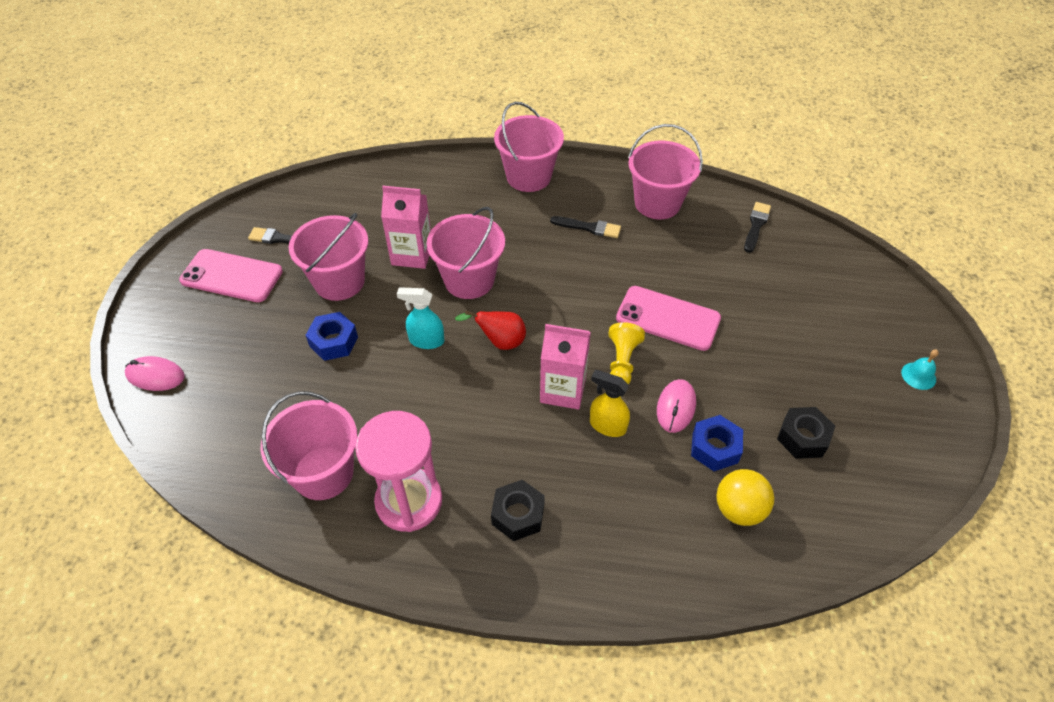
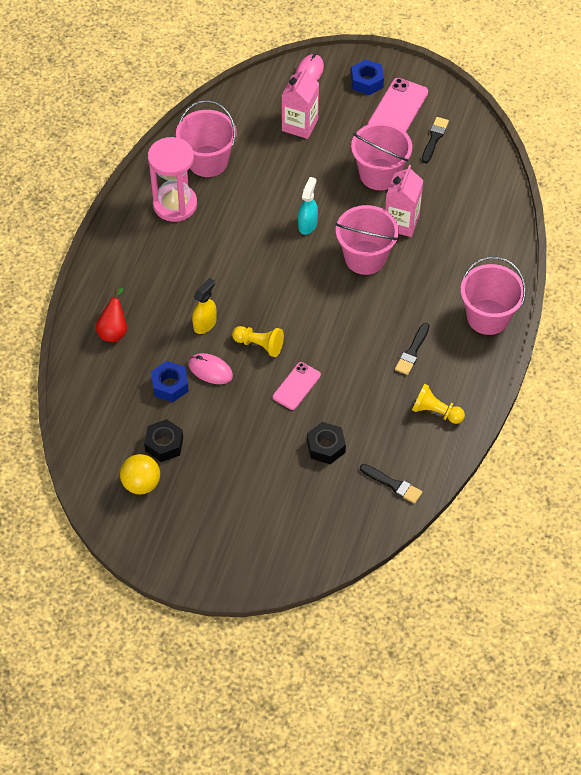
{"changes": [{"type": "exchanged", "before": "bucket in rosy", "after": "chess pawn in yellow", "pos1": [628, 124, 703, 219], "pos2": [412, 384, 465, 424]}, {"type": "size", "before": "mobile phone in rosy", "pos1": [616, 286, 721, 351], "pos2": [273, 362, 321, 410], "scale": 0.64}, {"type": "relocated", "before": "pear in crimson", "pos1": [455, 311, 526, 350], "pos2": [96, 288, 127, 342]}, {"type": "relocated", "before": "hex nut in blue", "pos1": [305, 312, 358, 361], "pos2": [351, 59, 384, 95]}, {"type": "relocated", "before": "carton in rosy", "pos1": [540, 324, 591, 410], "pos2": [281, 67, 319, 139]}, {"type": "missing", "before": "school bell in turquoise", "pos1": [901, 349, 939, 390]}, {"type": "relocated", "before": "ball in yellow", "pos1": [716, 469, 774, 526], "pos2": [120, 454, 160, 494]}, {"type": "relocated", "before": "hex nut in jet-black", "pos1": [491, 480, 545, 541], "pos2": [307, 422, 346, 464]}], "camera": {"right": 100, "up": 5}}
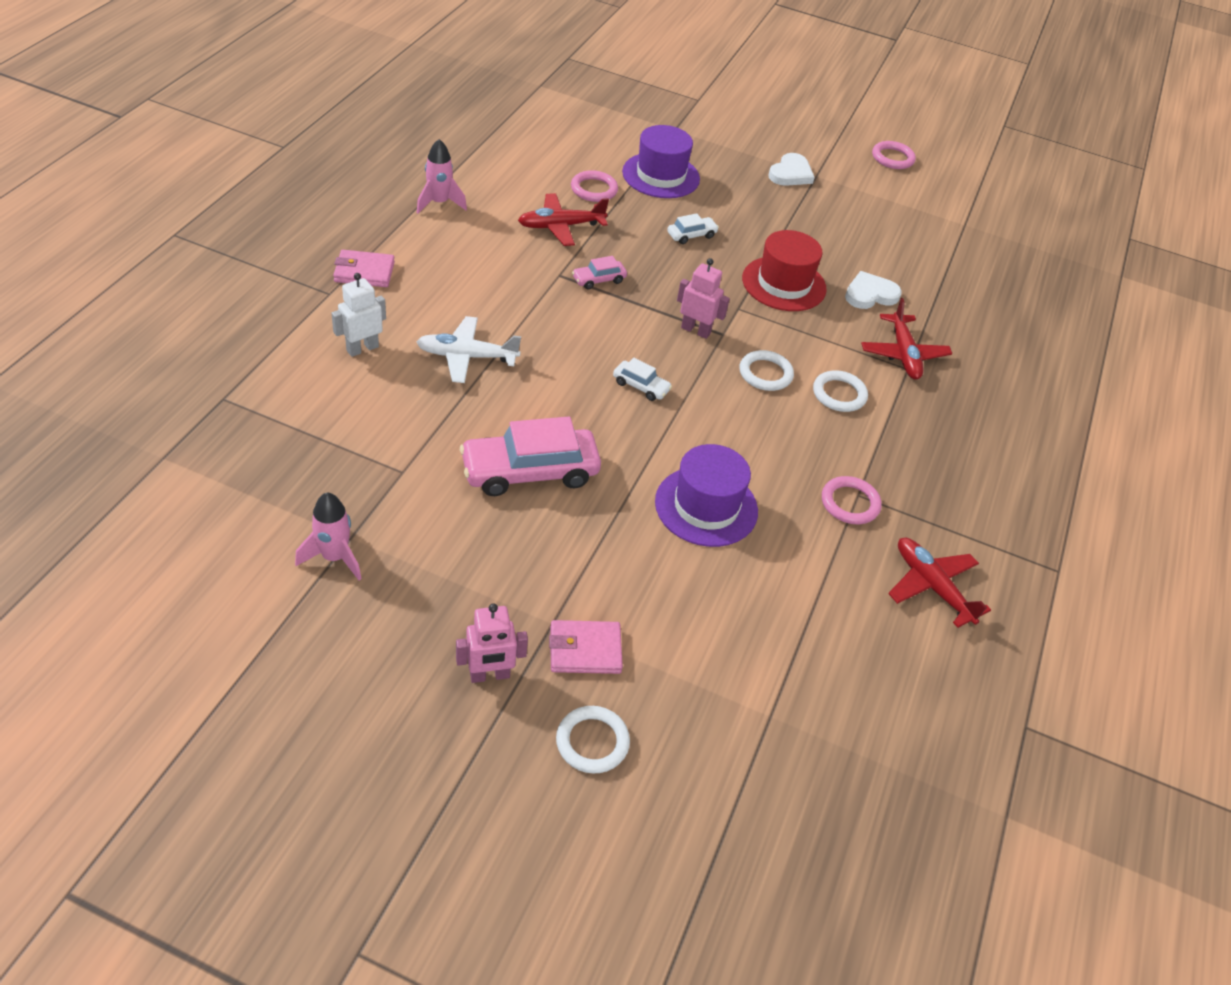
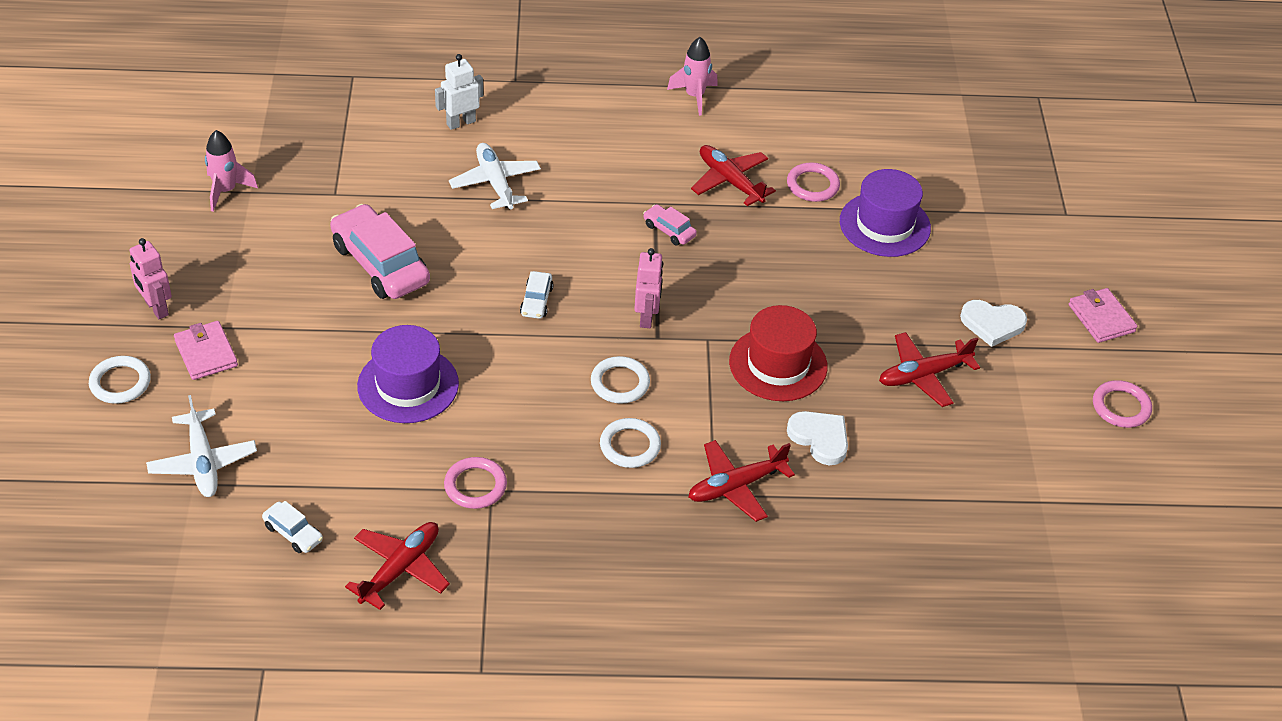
{"changes": [{"type": "relocated", "before": "car in snow-white", "pos1": [667, 213, 719, 244], "pos2": [262, 501, 323, 553]}, {"type": "relocated", "before": "wallet in rosy", "pos1": [333, 250, 395, 287], "pos2": [1069, 288, 1137, 343]}, {"type": "spun", "before": "toy robot in snow-white", "pos1": [332, 273, 386, 357], "pos2": [435, 54, 483, 130], "turn": -60}, {"type": "appeared", "after": "toy plane in crimson", "pos2": [879, 332, 980, 407]}, {"type": "appeared", "after": "toy plane in snow-white", "pos2": [146, 395, 257, 497]}], "camera": {"right": 70, "up": 0}}
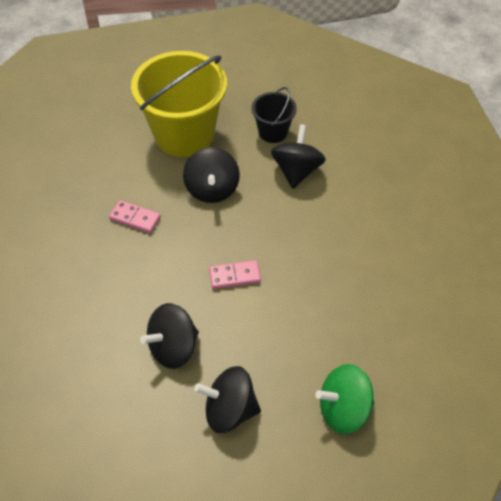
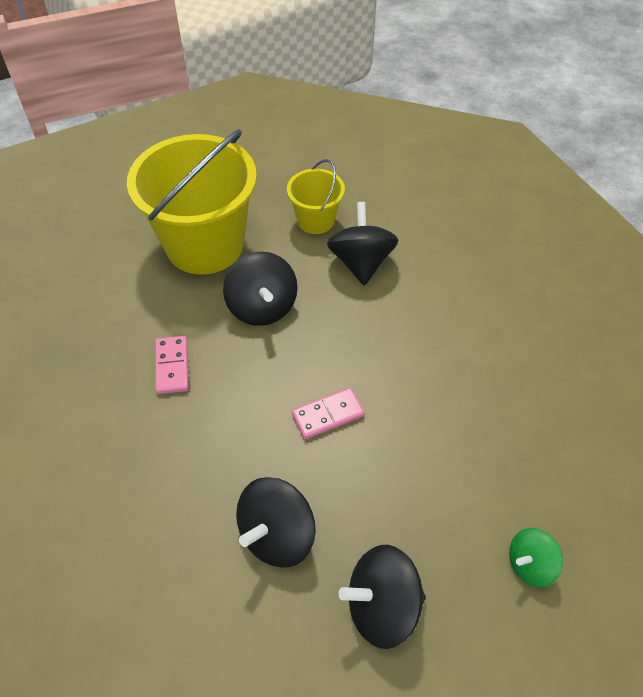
{"changes": [{"type": "colour", "before": "bucket in jet-black", "after": "bucket in yellow", "pos1": [252, 87, 297, 143], "pos2": [287, 159, 345, 234]}, {"type": "spun", "before": "domino tile in rosy", "pos1": [109, 200, 161, 233], "pos2": [155, 336, 189, 394], "turn": 75}, {"type": "size", "before": "spinning top in emerald", "pos1": [315, 364, 375, 434], "pos2": [509, 528, 563, 587], "scale": 0.62}], "camera": {"right": -15, "up": 0}}
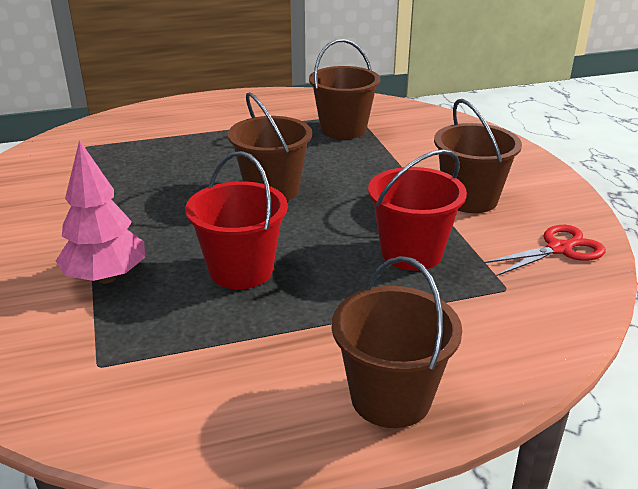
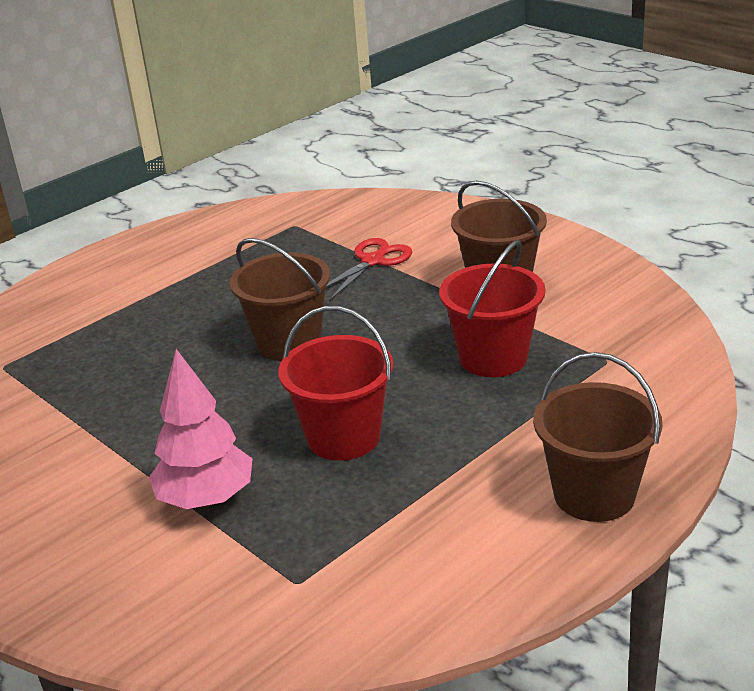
{"changes": [{"type": "missing", "before": "bucket in dark brown", "pos1": [309, 39, 380, 139]}, {"type": "relocated", "before": "pair of scissors in crimson", "pos1": [483, 225, 606, 276], "pos2": [325, 238, 412, 300]}], "camera": {"right": -25, "up": 0}}
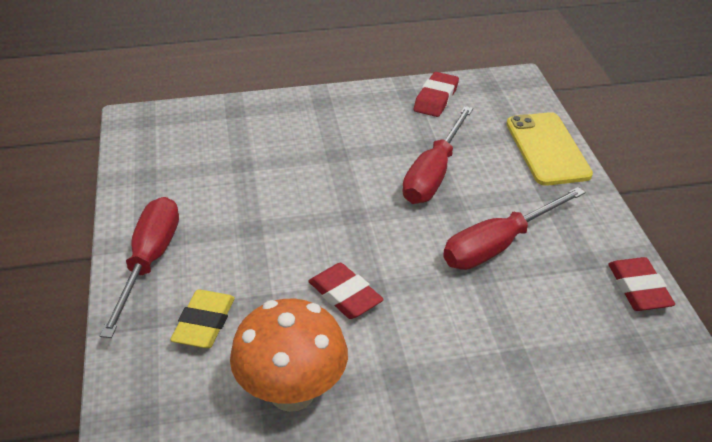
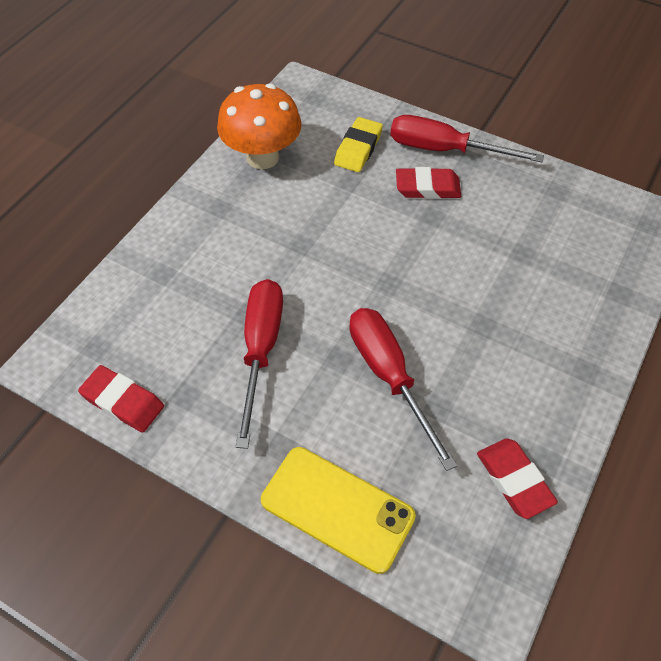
{"changes": [{"type": "spun", "before": "flat screwdriver in crimson", "pos1": [100, 197, 179, 338], "pos2": [390, 115, 544, 162], "turn": 150}, {"type": "relocated", "before": "eraser in crimson", "pos1": [308, 263, 384, 319], "pos2": [396, 167, 461, 199]}, {"type": "spun", "before": "eraser in yellow", "pos1": [170, 290, 235, 348], "pos2": [334, 117, 383, 172], "turn": 60}], "camera": {"right": 130, "up": 15}}
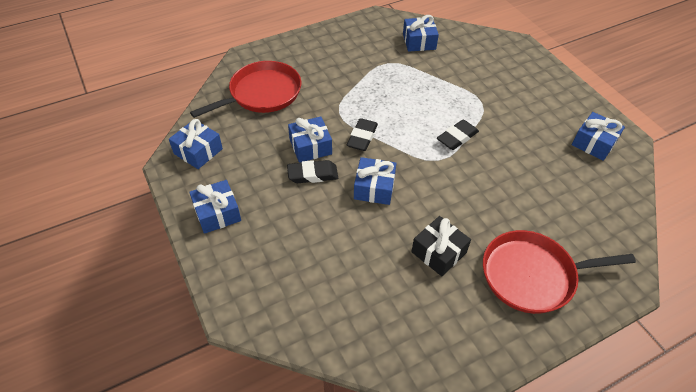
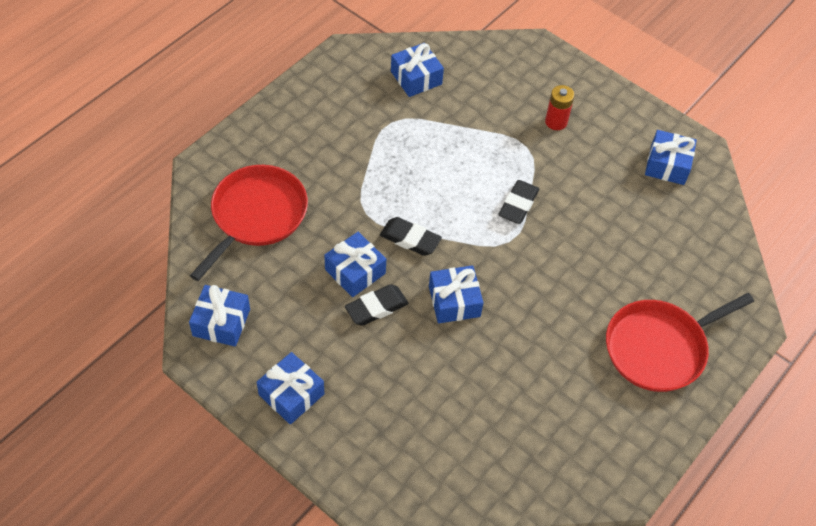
{"changes": [{"type": "spun", "before": "eraser in jet-black", "pos1": [347, 118, 378, 151], "pos2": [380, 217, 442, 256], "turn": -60}, {"type": "missing", "before": "wrapped gift in jet-black", "pos1": [411, 216, 471, 276]}, {"type": "appeared", "after": "battery in crimson", "pos2": [545, 85, 575, 130]}], "camera": {"right": -25, "up": 5}}
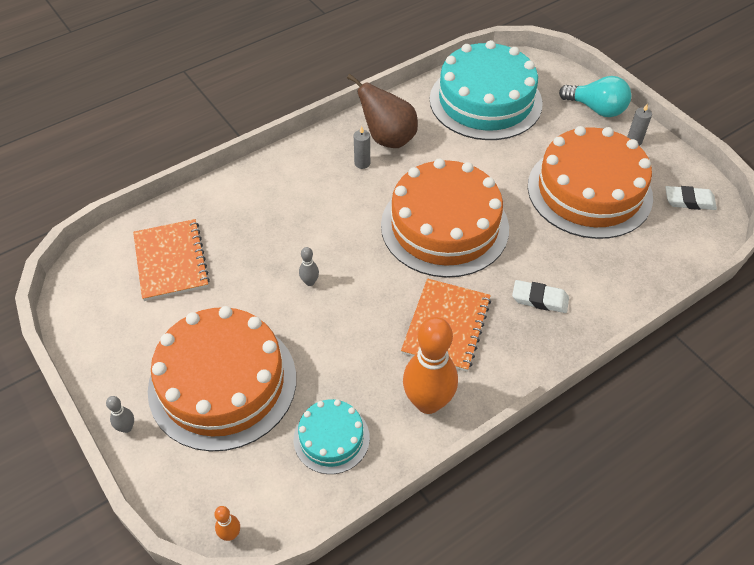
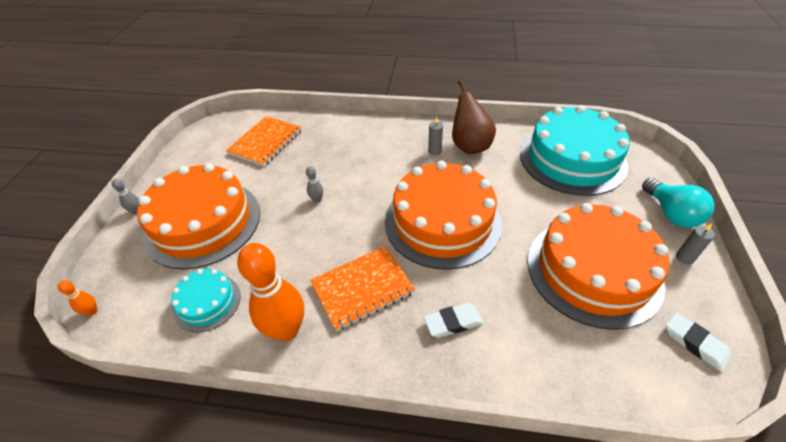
{"changes": [{"type": "spun", "before": "eraser in snow-white", "pos1": [512, 280, 569, 313], "pos2": [424, 303, 484, 338], "turn": -75}], "camera": {"right": 45, "up": -5}}
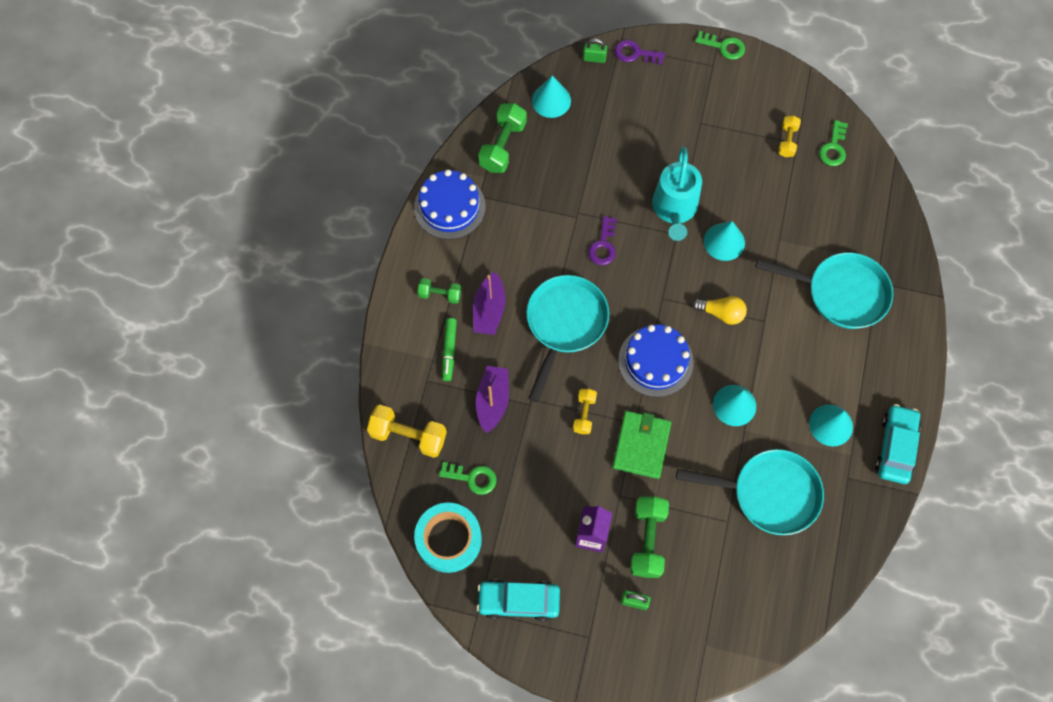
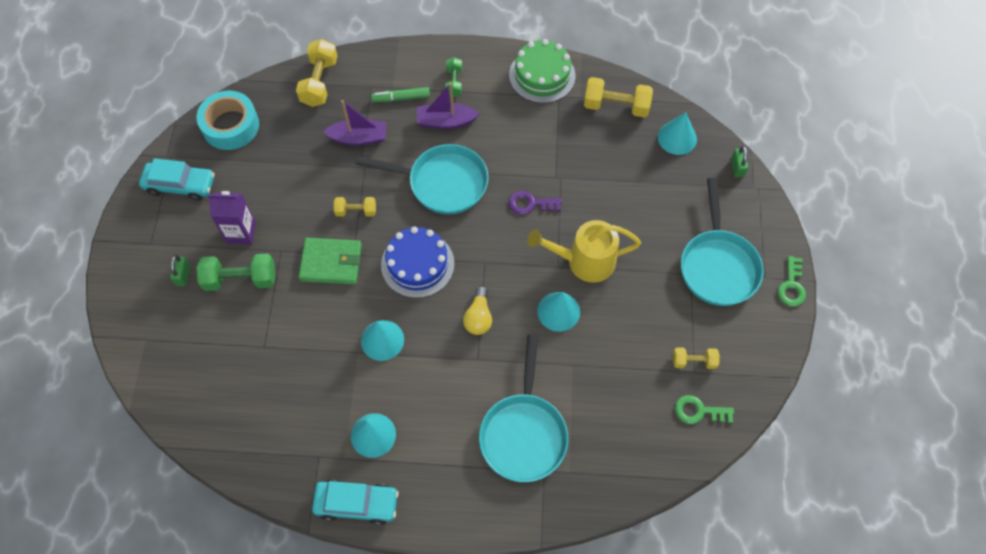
{"changes": [{"type": "missing", "before": "door key in purple", "pos1": [615, 40, 665, 65]}, {"type": "colour", "before": "hand weight in emerald", "after": "hand weight in yellow", "pos1": [478, 103, 527, 173], "pos2": [584, 77, 653, 118]}, {"type": "colour", "before": "watering pot in turquoise", "after": "watering pot in yellow", "pos1": [652, 147, 702, 241], "pos2": [527, 220, 641, 283]}, {"type": "colour", "before": "gateau in blue", "after": "gateau in emerald", "pos1": [414, 170, 486, 240], "pos2": [509, 39, 576, 103]}, {"type": "relocated", "before": "skillet in turquoise", "pos1": [676, 449, 824, 535], "pos2": [681, 178, 764, 306]}, {"type": "missing", "before": "door key in emerald", "pos1": [439, 462, 496, 495]}, {"type": "spun", "before": "car in turquoise", "pos1": [477, 579, 560, 621], "pos2": [139, 158, 214, 201], "turn": 105}], "camera": {"right": 80, "up": -5}}
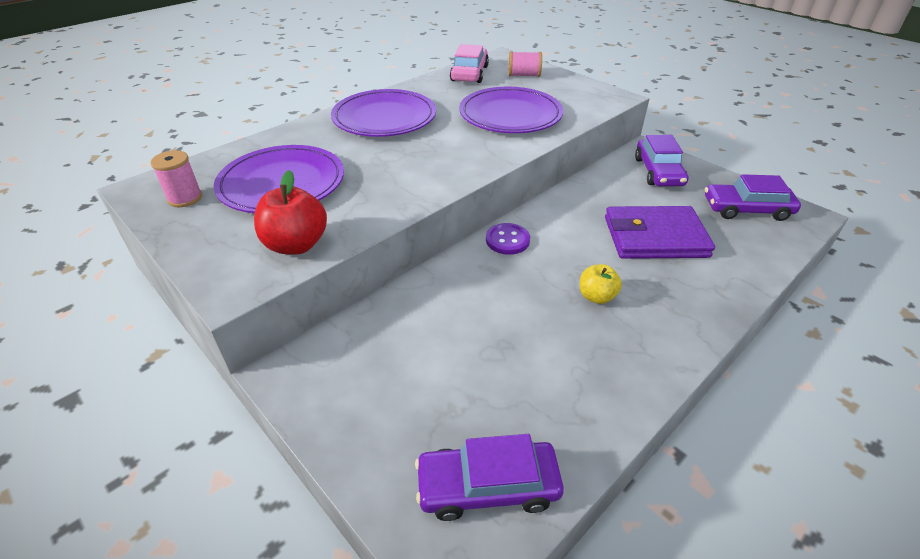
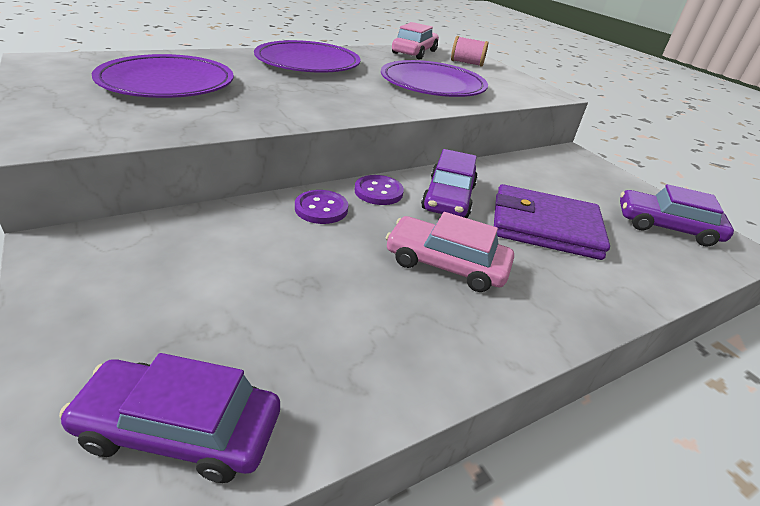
{"changes": [{"type": "relocated", "before": "car in purple", "pos1": [635, 135, 689, 186], "pos2": [421, 149, 478, 218]}, {"type": "missing", "before": "bobbin in rosy", "pos1": [151, 150, 202, 207]}, {"type": "missing", "before": "toy apple in crimson", "pos1": [254, 170, 327, 255]}, {"type": "exchanged", "before": "toy apple in yellow", "after": "car in rosy", "pos1": [580, 264, 622, 304], "pos2": [386, 212, 514, 292]}, {"type": "appeared", "after": "shirt button in purple", "pos2": [295, 190, 348, 224]}], "camera": {"right": 10, "up": -5}}
